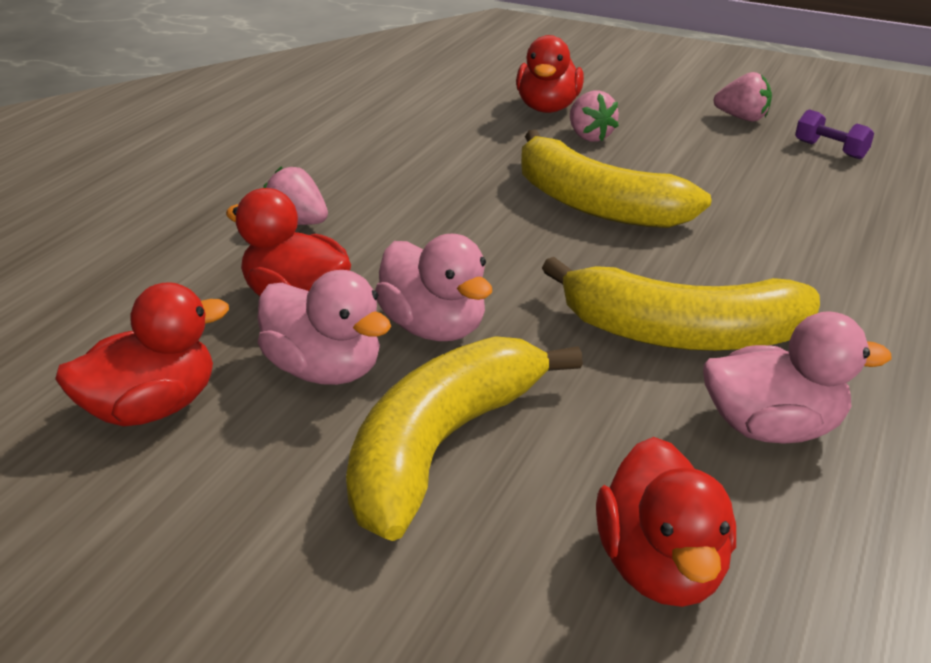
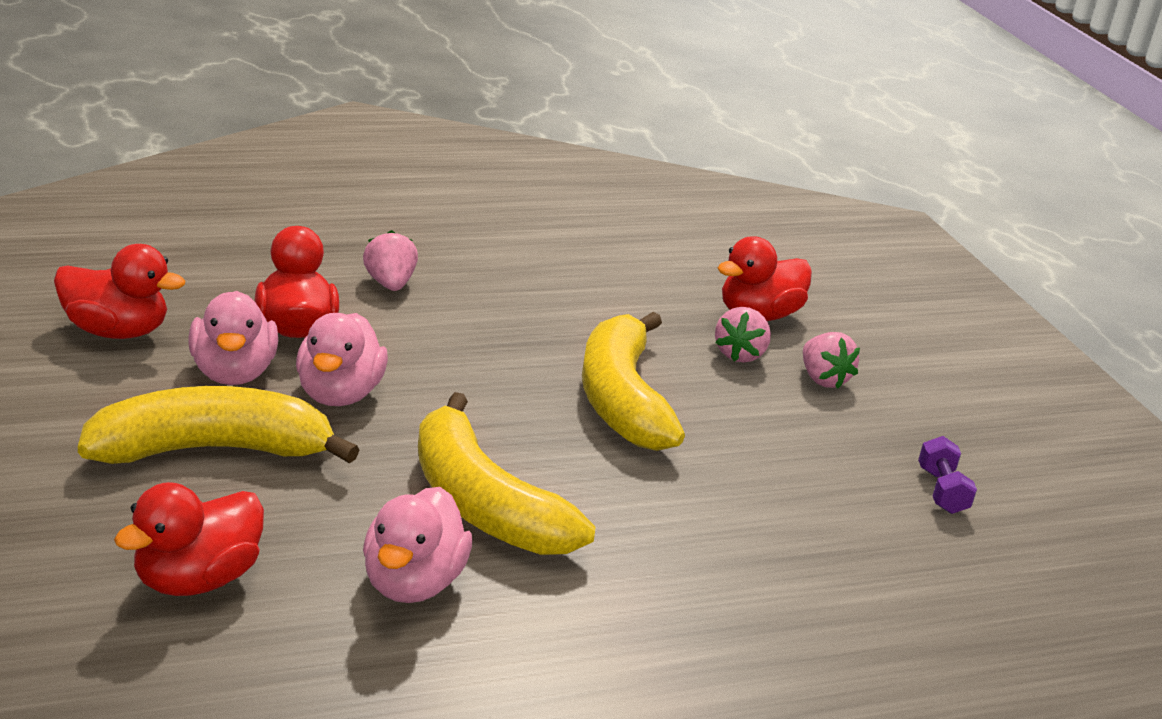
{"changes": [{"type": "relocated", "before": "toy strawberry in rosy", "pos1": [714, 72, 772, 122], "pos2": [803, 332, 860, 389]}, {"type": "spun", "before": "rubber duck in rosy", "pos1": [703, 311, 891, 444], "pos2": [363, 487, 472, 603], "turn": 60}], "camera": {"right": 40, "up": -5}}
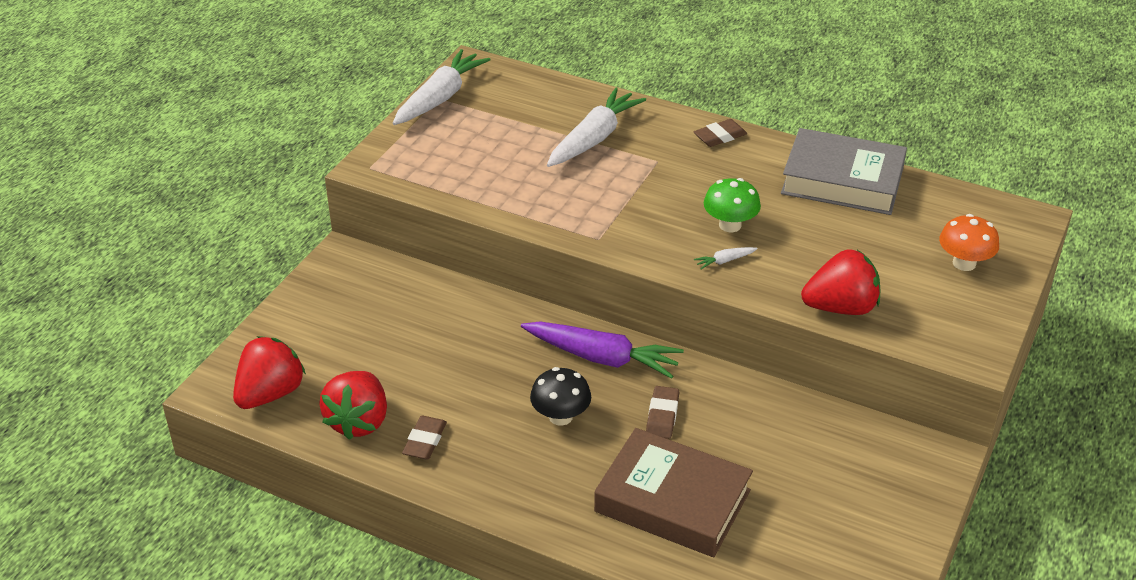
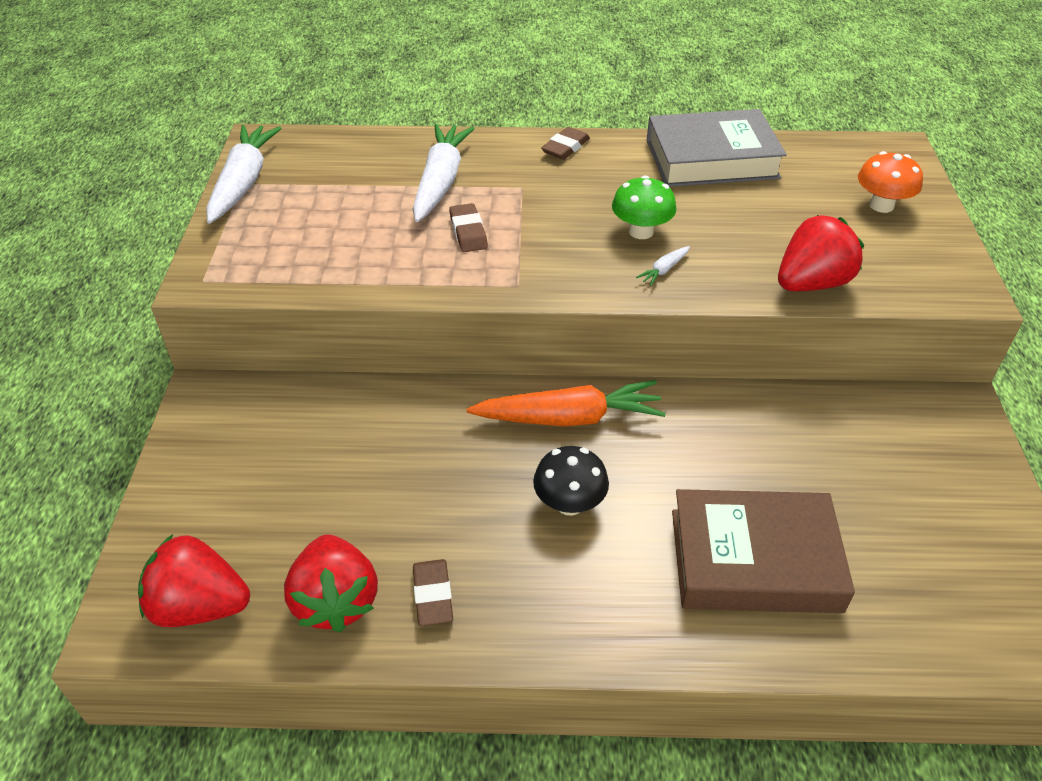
{"changes": [{"type": "colour", "before": "toy carrot in purple", "after": "toy carrot in orange-coloured", "pos1": [521, 322, 684, 379], "pos2": [467, 380, 666, 426]}, {"type": "spun", "before": "toy strawberry in crimson", "pos1": [233, 336, 306, 409], "pos2": [138, 534, 250, 627], "turn": -90}, {"type": "relocated", "before": "eraser in dark brown", "pos1": [646, 386, 679, 439], "pos2": [449, 203, 488, 252]}], "camera": {"right": -25, "up": 5}}
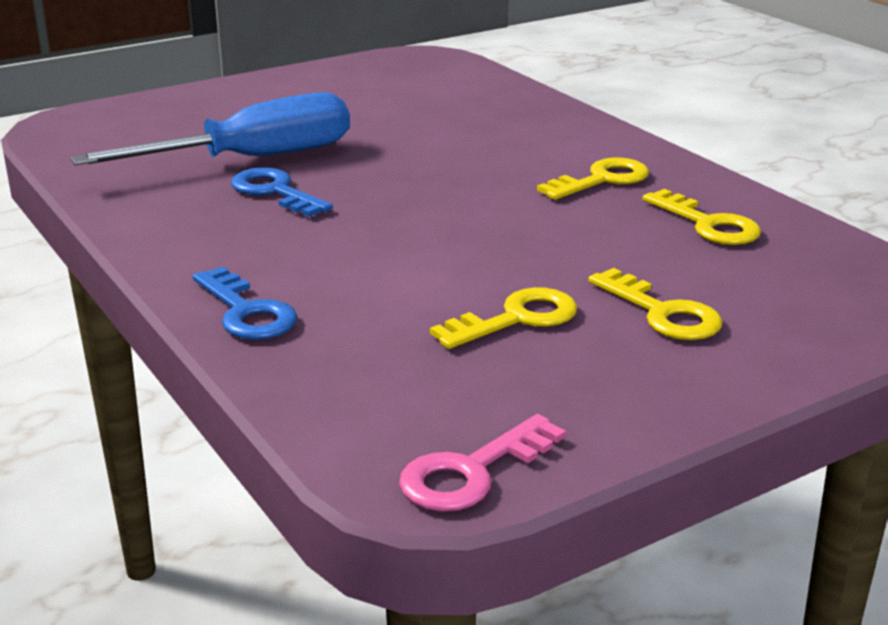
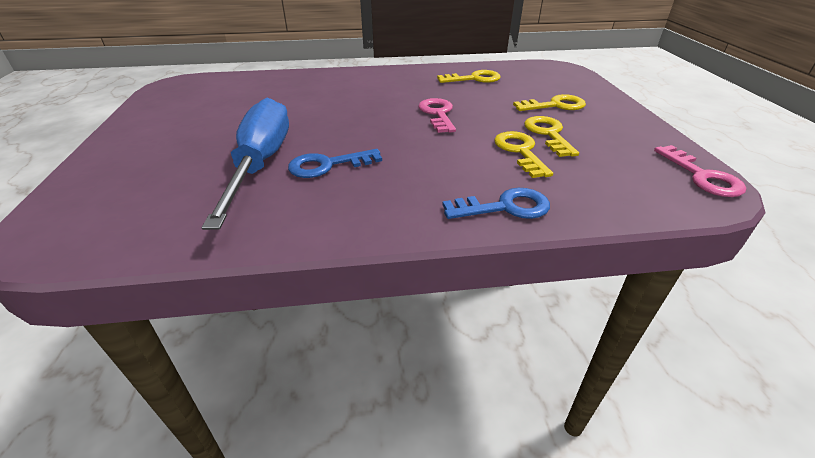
{"changes": [{"type": "relocated", "before": "door key in yellow", "pos1": [537, 157, 649, 200], "pos2": [494, 131, 553, 178]}, {"type": "appeared", "after": "door key in rosy", "pos2": [418, 98, 456, 133]}], "camera": {"right": -65, "up": 10}}
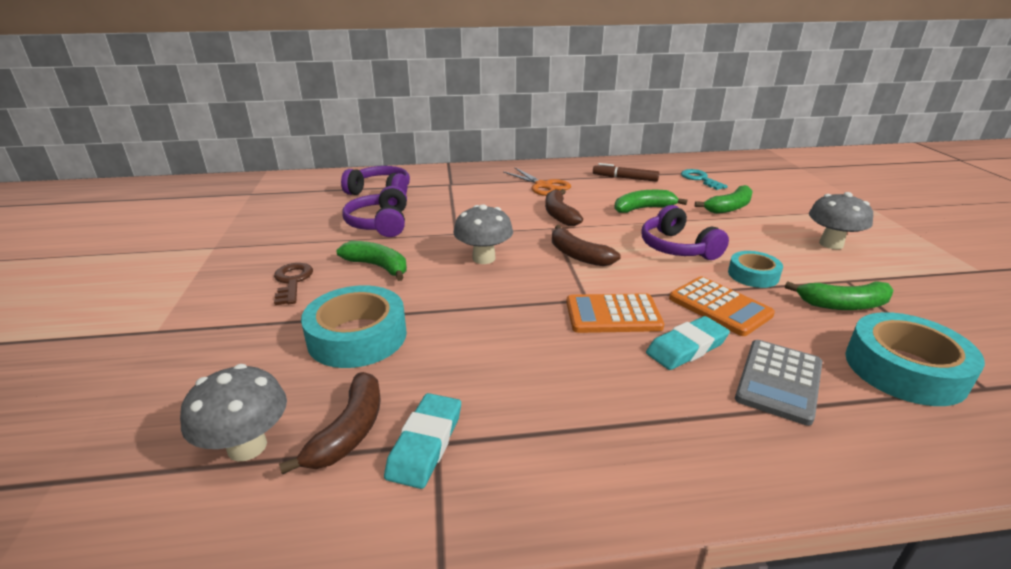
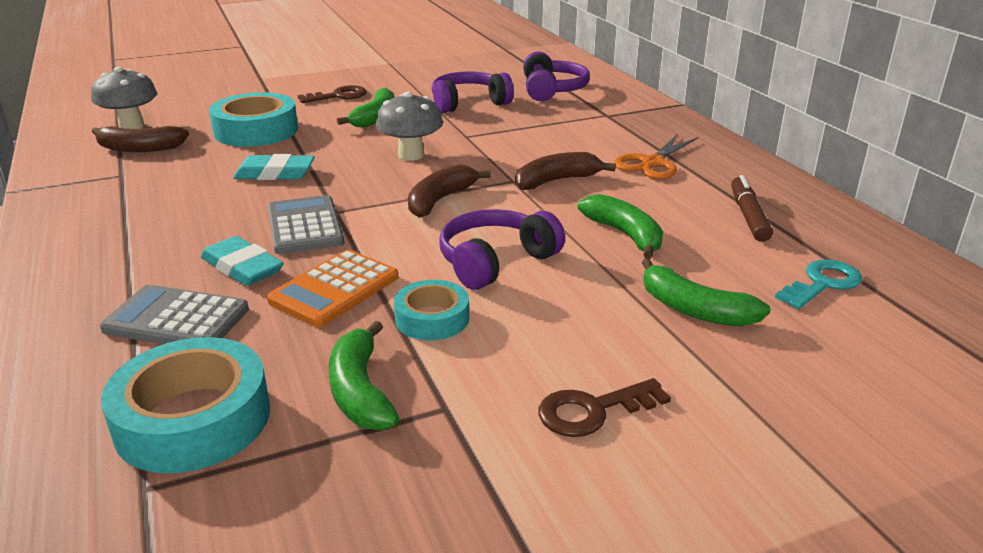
{"changes": [{"type": "exchanged", "before": "toadstool in grey", "after": "door key in dark brown", "pos1": [809, 192, 873, 249], "pos2": [538, 378, 671, 437]}, {"type": "colour", "before": "calculator in orange-coloured", "after": "calculator in grey", "pos1": [566, 293, 664, 333], "pos2": [268, 195, 344, 254]}, {"type": "relocated", "before": "eraser in turquoise", "pos1": [384, 393, 461, 489], "pos2": [233, 154, 315, 180]}], "camera": {"right": 75, "up": 0}}
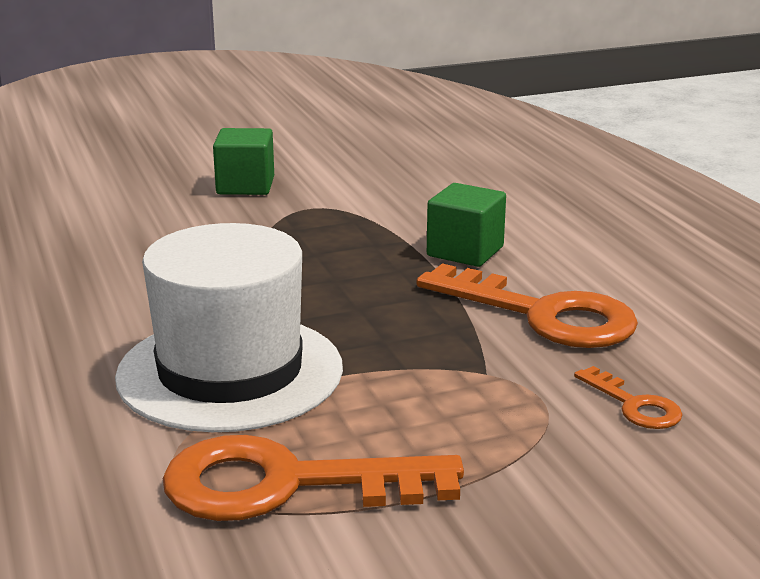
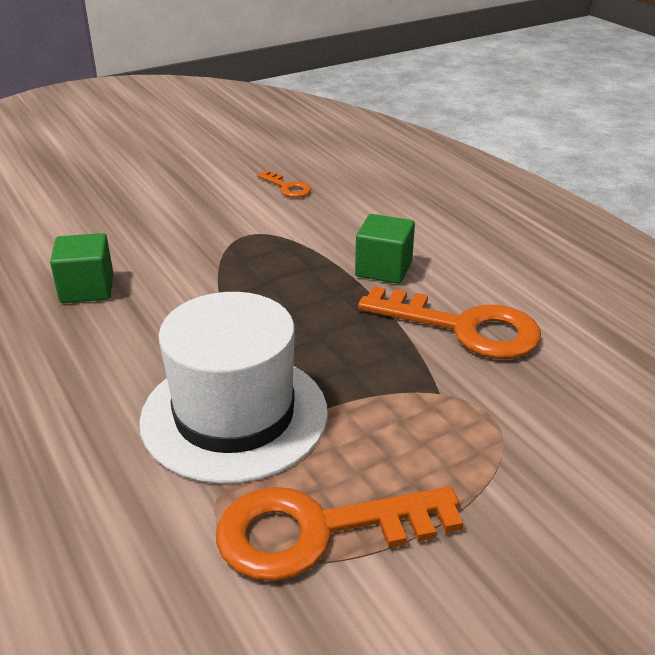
{"changes": [{"type": "relocated", "before": "block in emerald", "pos1": [213, 128, 274, 195], "pos2": [50, 233, 113, 303]}, {"type": "relocated", "before": "door key in orange-coloured", "pos1": [574, 366, 683, 429], "pos2": [257, 171, 311, 197]}], "camera": {"right": -10, "up": 10}}
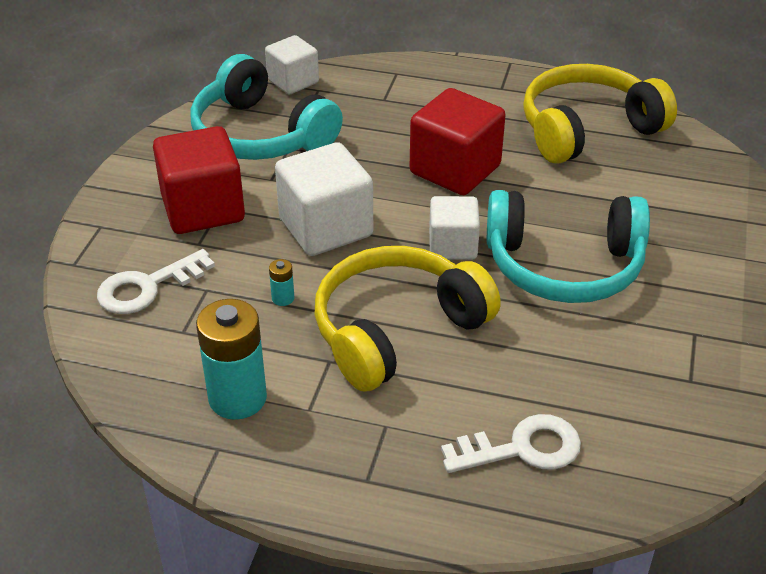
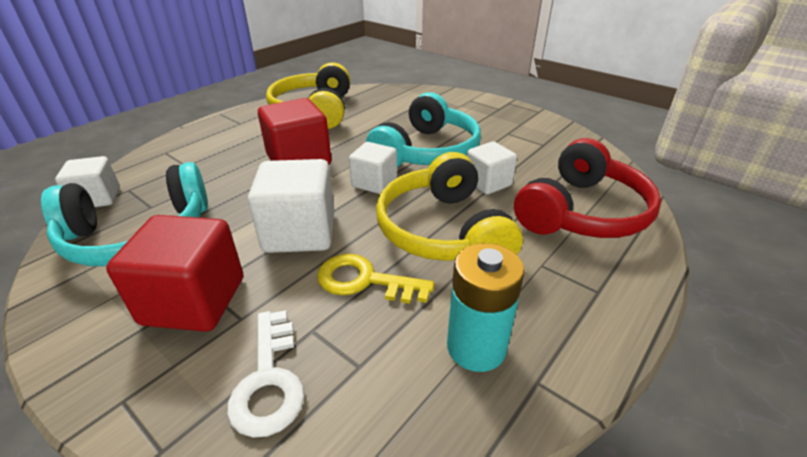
{"changes": [{"type": "exchanged", "before": "battery in turquoise", "after": "door key in yellow", "pos1": [269, 259, 294, 306], "pos2": [317, 254, 435, 304]}, {"type": "exchanged", "before": "door key in snow-white", "after": "over-ear headphones in crimson", "pos1": [441, 414, 581, 473], "pos2": [514, 138, 661, 238]}, {"type": "appeared", "after": "block in snow-white", "pos2": [467, 142, 517, 195]}], "camera": {"right": -65, "up": -5}}
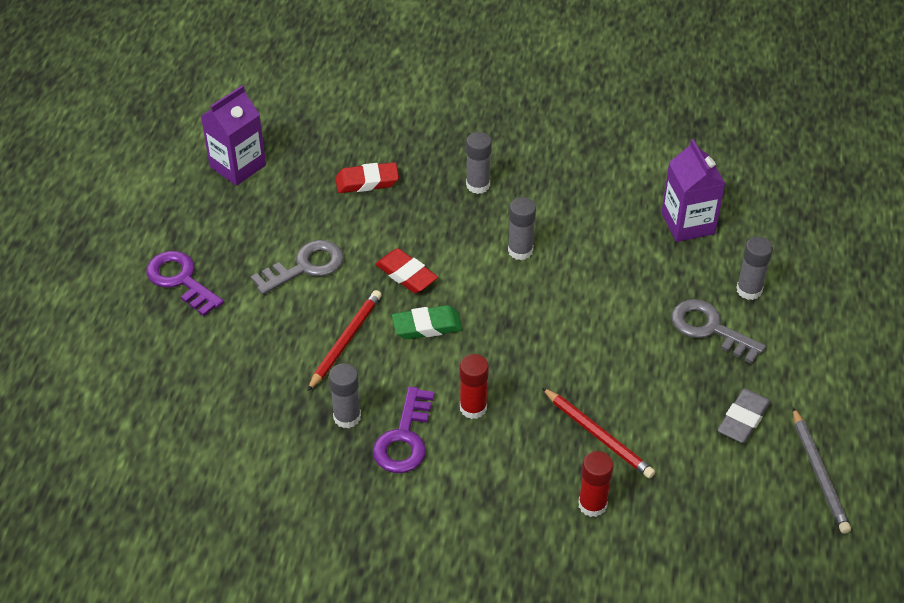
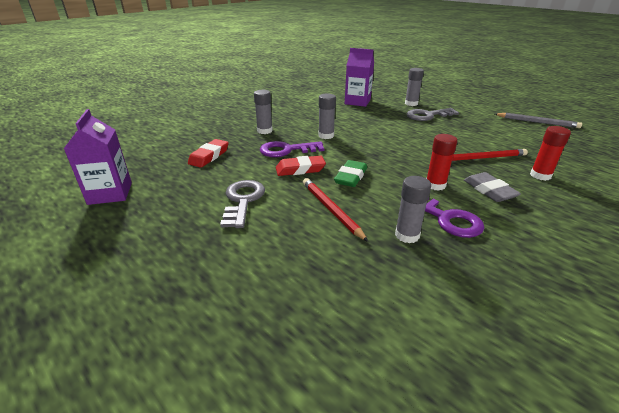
{"changes": [{"type": "relocated", "before": "door key in purple", "pos1": [146, 251, 224, 316], "pos2": [260, 141, 324, 157]}, {"type": "relocated", "before": "eraser in grey", "pos1": [718, 389, 771, 443], "pos2": [464, 172, 521, 202]}], "camera": {"right": -55, "up": -15}}
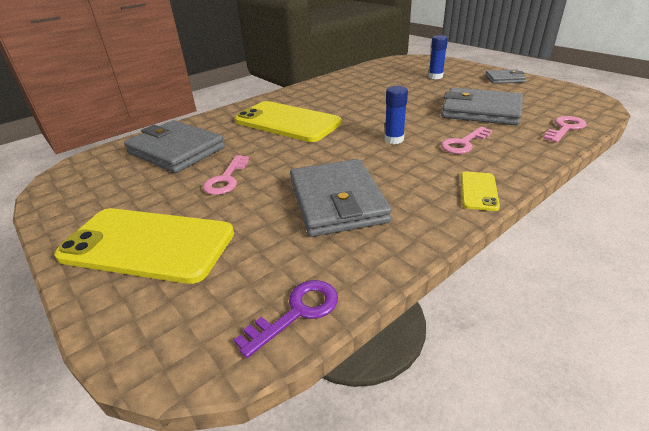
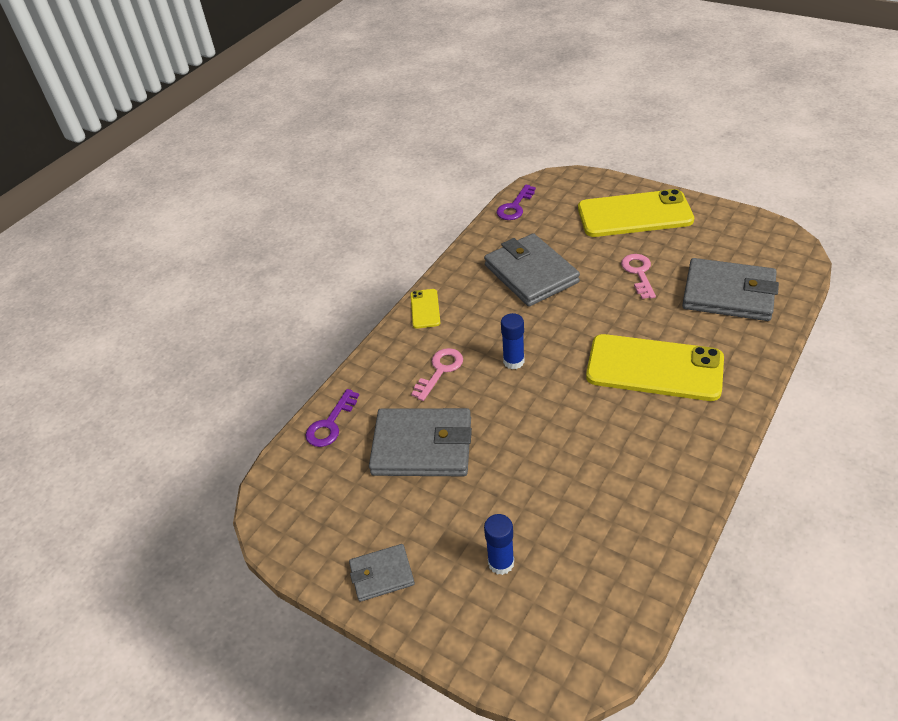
{"changes": [{"type": "colour", "before": "door key in rosy", "after": "door key in purple", "pos1": [543, 116, 587, 143], "pos2": [305, 389, 359, 447]}], "camera": {"right": 165, "up": 10}}
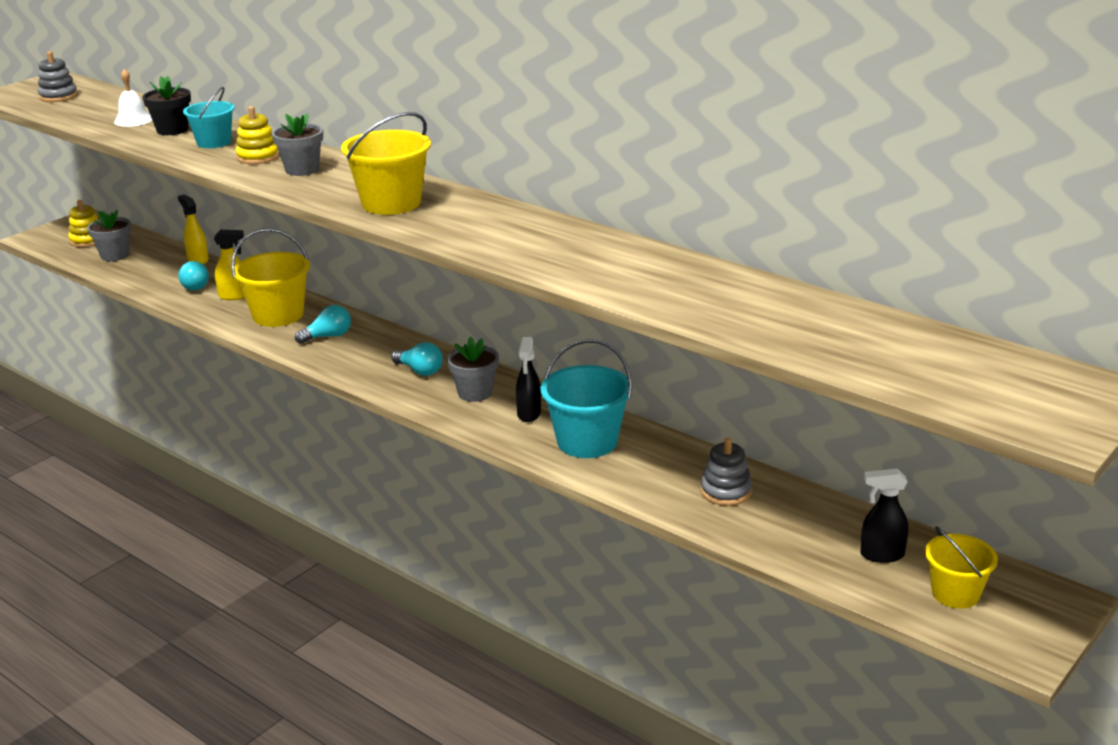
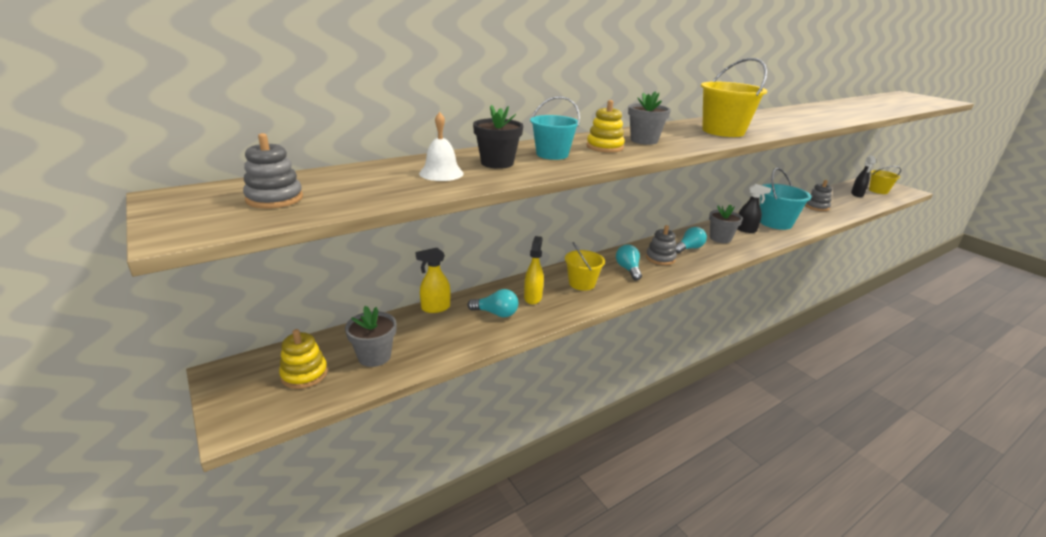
{"changes": [{"type": "size", "before": "bucket in yellow", "pos1": [231, 228, 310, 327], "pos2": [565, 242, 605, 291], "scale": 0.64}, {"type": "appeared", "after": "stacking toy in grey", "pos2": [646, 225, 677, 265]}], "camera": {"right": -75, "up": 0}}
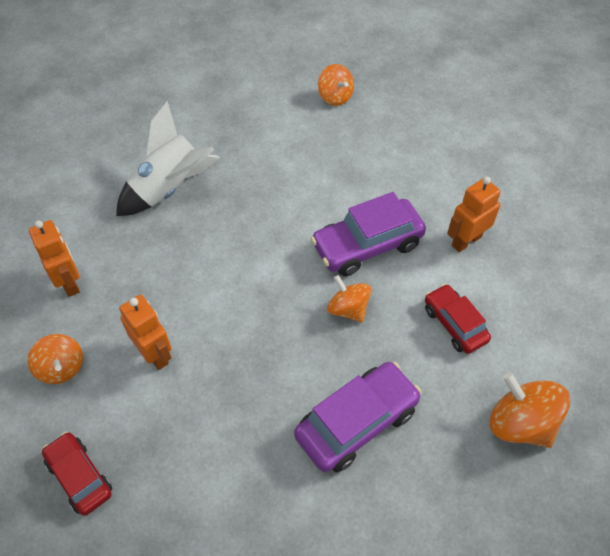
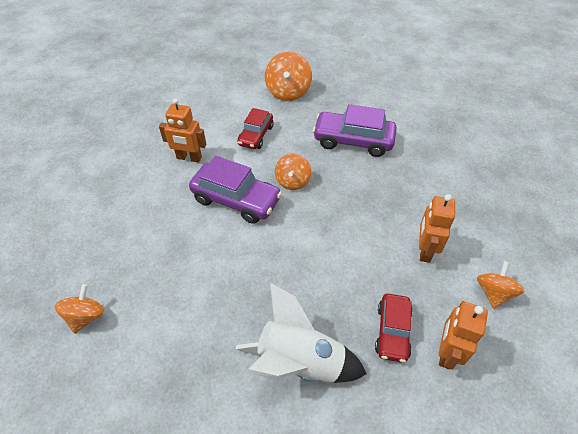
{"changes": [{"type": "relocated", "before": "car in crimson", "pos1": [42, 432, 112, 516], "pos2": [375, 294, 413, 363]}], "camera": {"right": -130, "up": -5}}
